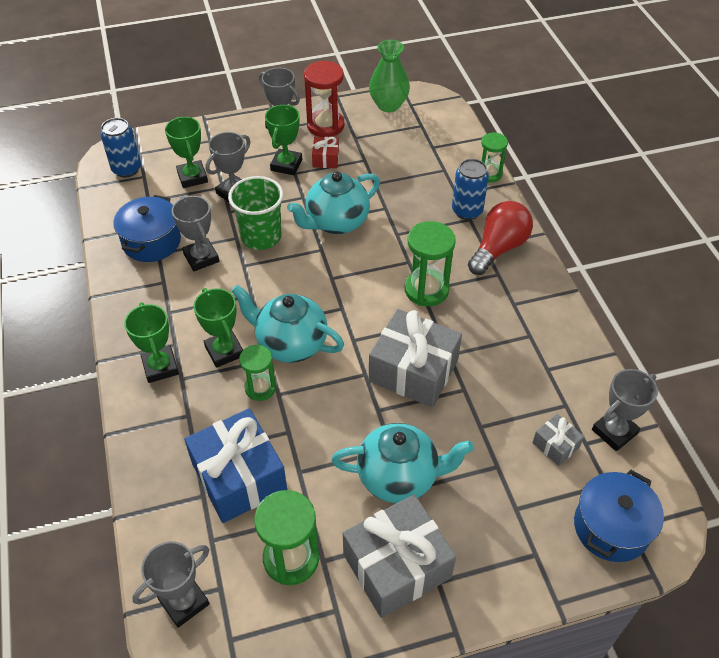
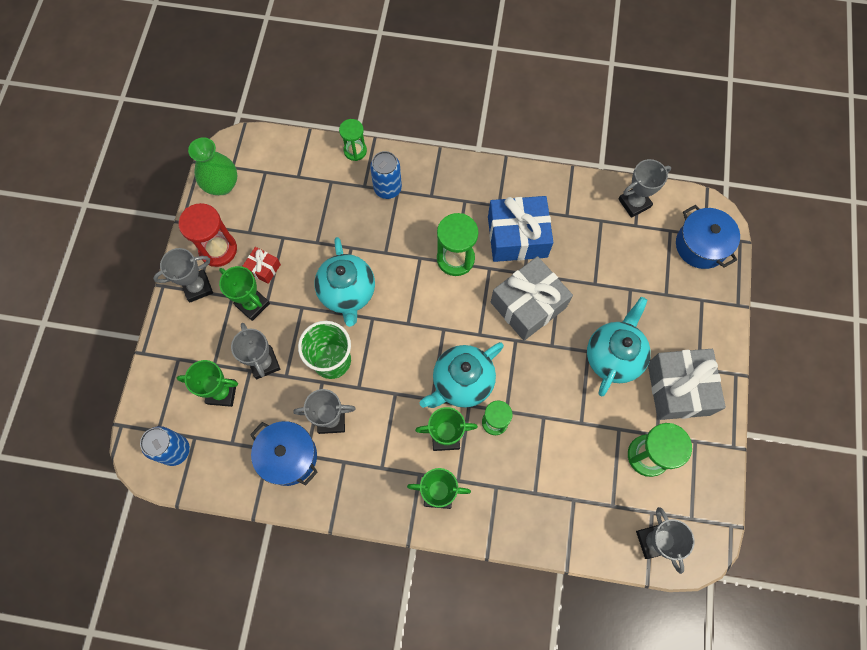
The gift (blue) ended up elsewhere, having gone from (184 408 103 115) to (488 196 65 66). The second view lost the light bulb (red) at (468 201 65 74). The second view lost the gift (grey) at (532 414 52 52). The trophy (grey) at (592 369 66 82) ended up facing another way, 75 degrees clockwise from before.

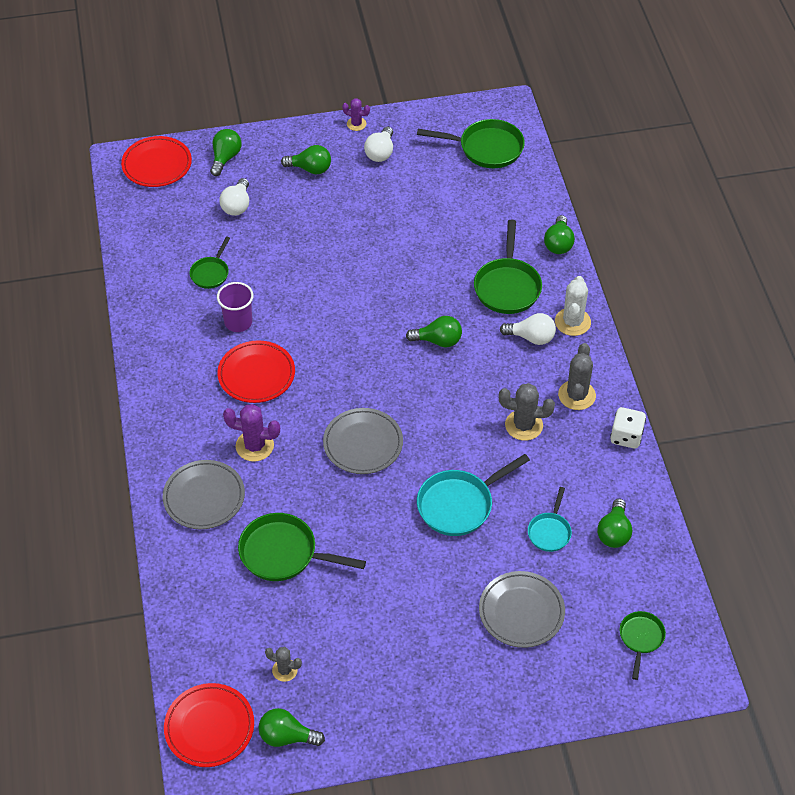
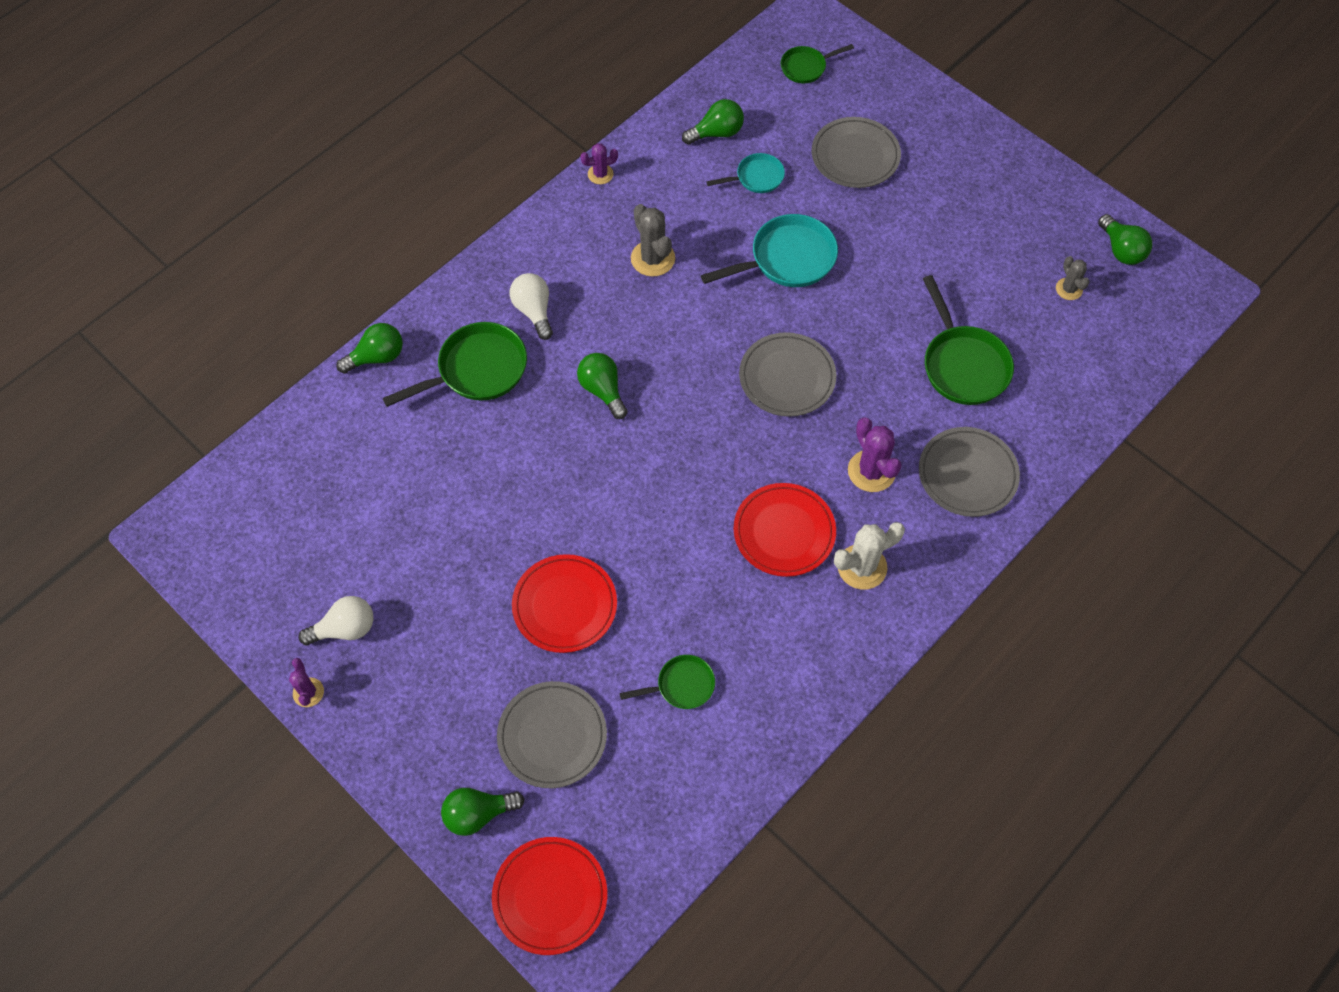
The plate (red) ended up elsewhere, having gone from (164 683 90 84) to (512 554 105 99). The second view lost the cup (purple) at (217 282 36 50). Where the light bulb (white) stood at (219 178 30 38), the plate (grey) came to stand at (497 681 110 107). The second view lost the light bulb (green) at (281 145 50 29). The second view lost the pan (green) at (417 119 108 49). The pan (turquoise) at (417 454 113 82) ended up facing another way, 45 degrees counterclockwise from before. The cactus (white) ended up elsewhere, having gone from (555 276 36 60) to (834 522 71 68). The second view lost the cactus (grey) at (558 343 38 67). Where the dice (white) stood at (610 407 36 42), the cactus (purple) came to stand at (580 143 38 41).

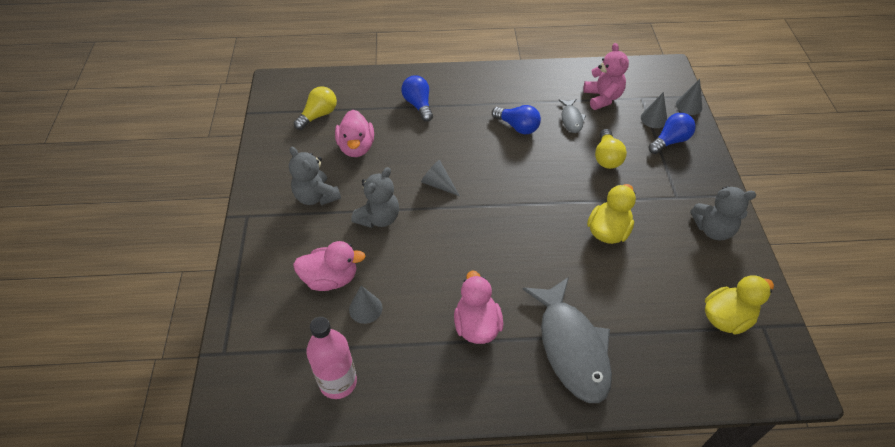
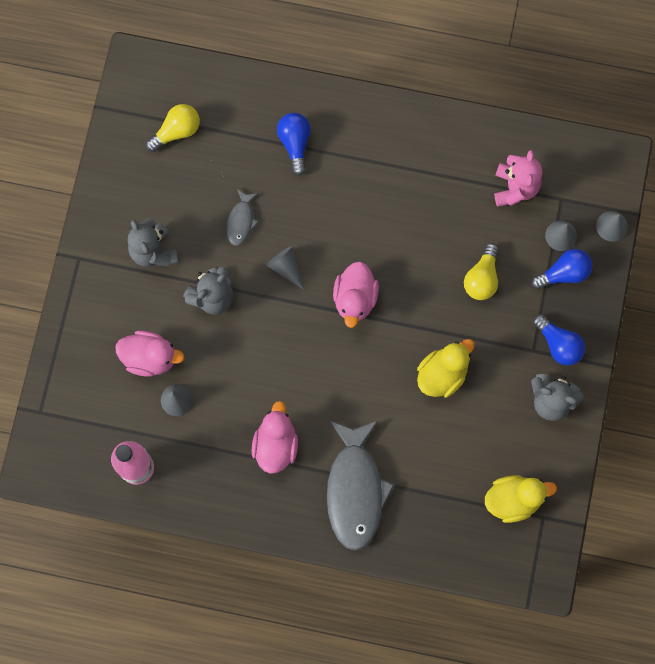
The duck (pink) ended up elsewhere, having gone from (335 110 39 47) to (333 261 46 67). The light bulb (blue) ended up elsewhere, having gone from (492 105 49 29) to (533 314 52 52). The fish (grey) ended up elsewhere, having gone from (559 99 27 34) to (227 189 31 57).

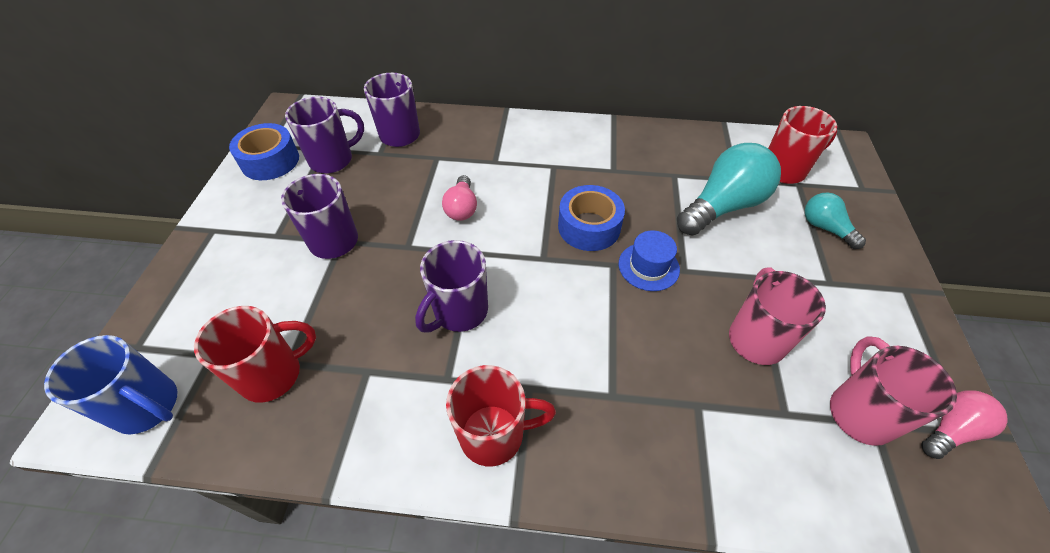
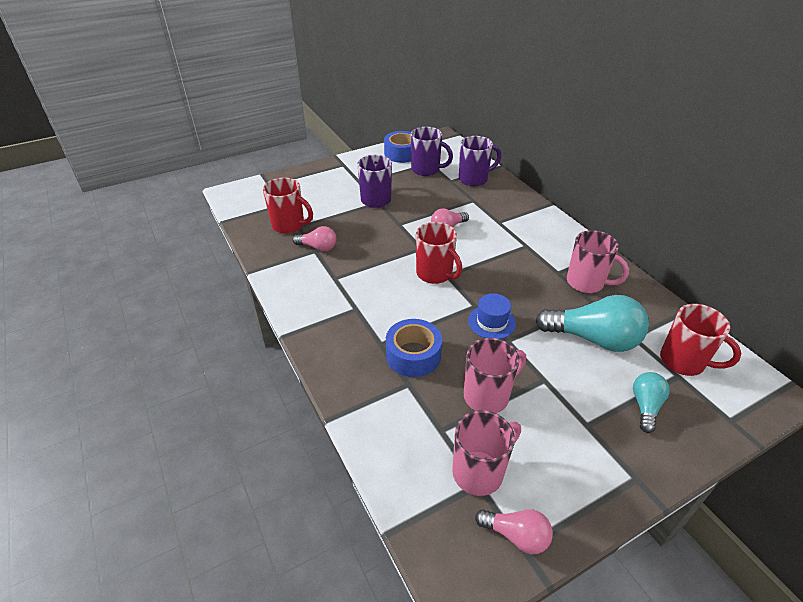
The second view lost the mug (blue) at (44 335 133 100). The second view lost the mug (purple) at (415 240 73 92). The mug (red) ended up elsewhere, having gone from (446 365 110 101) to (416 222 46 62). The tape (blue) ended up elsewhere, having gone from (558 185 67 66) to (386 319 56 58). The second view gained the light bulb (pink) at (292 226 44 25). The second view gained the mug (pink) at (567 230 62 63).

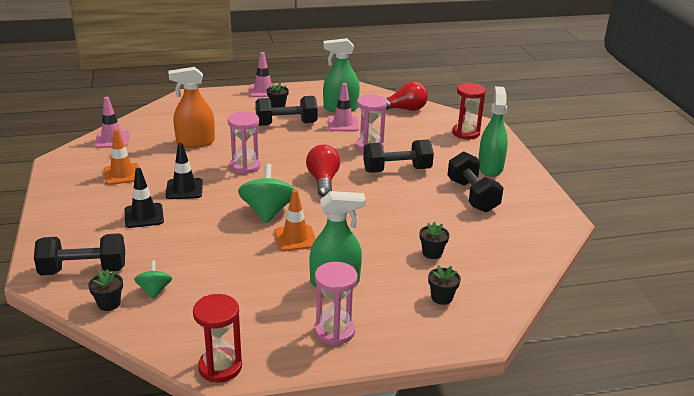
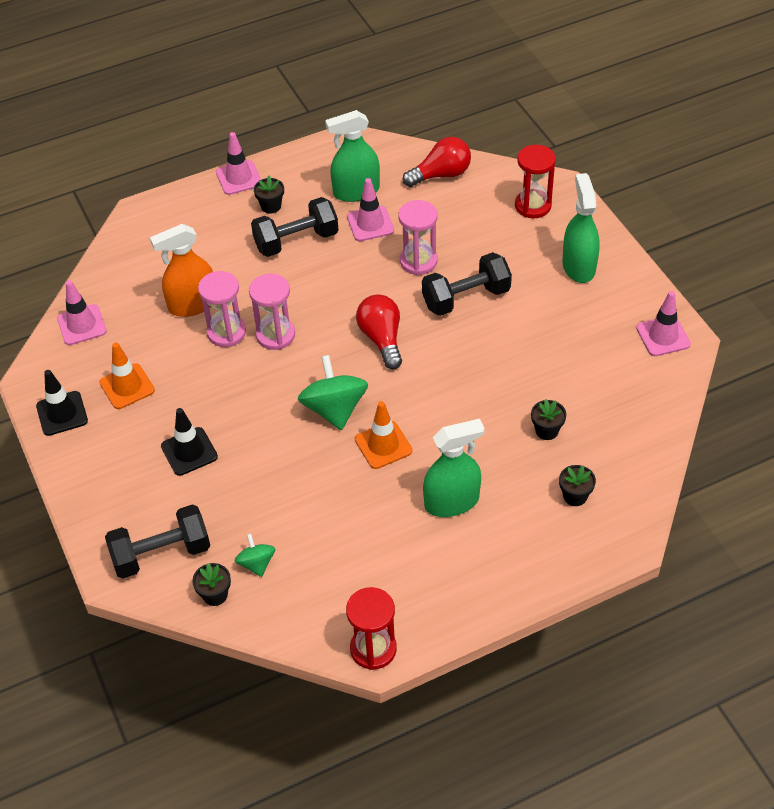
The traffic cone (black) ended up elsewhere, having gone from (166 143 37 56) to (36 370 52 66). The hourglass (pink) ended up elsewhere, having gone from (314 262 44 83) to (198 271 48 76). The second view lost the dumbbell (black) at (448 151 55 61). The second view gained the traffic cone (pink) at (636 291 55 65).

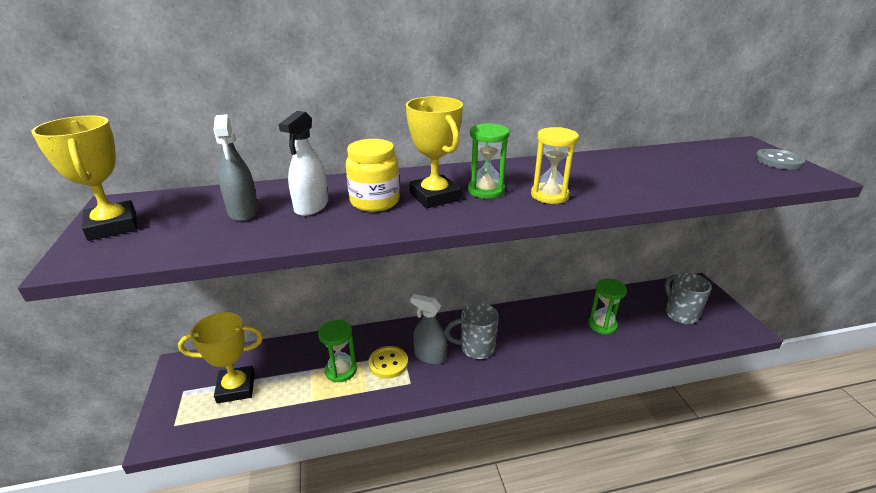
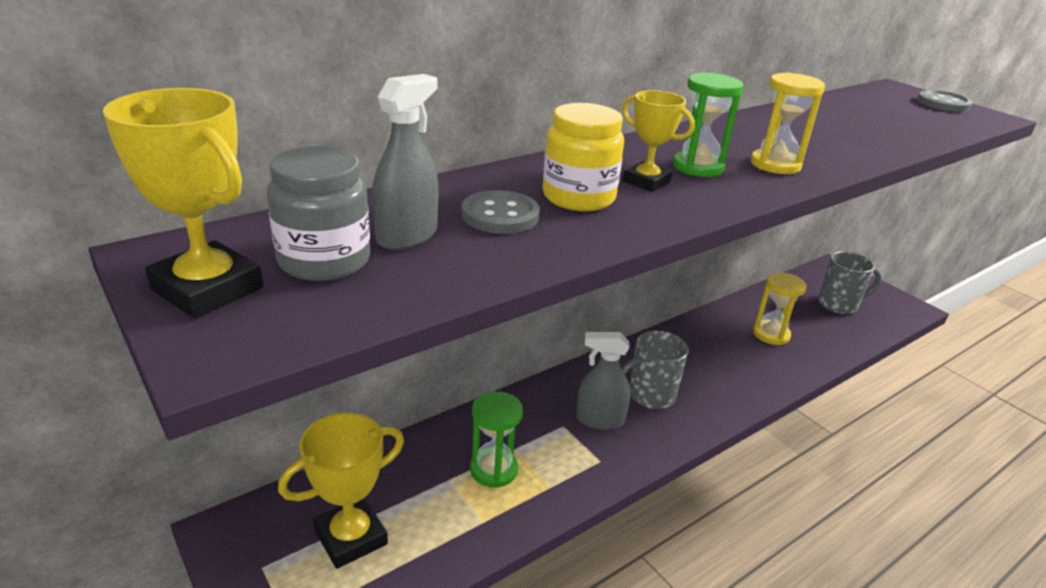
The spray bottle (grey) at (213 114 46 108) ended up facing another way, 105 degrees counterclockwise from before. Where the spray bottle (white) stood at (279 111 49 105), the button (grey) came to stand at (461 190 79 44). The second view lost the button (yellow) at (368 346 40 33). The size of the trophy (yellow) at (406 96 57 112) changed by a factor of 0.64. What was the hourglass (green) at (588 279 39 56) turned into the hourglass (yellow) at (753 272 54 73). The mug (grey) at (665 273 47 51) ended up facing another way, 120 degrees clockwise from before. The second view gained the jar (grey) at (267 146 103 135).

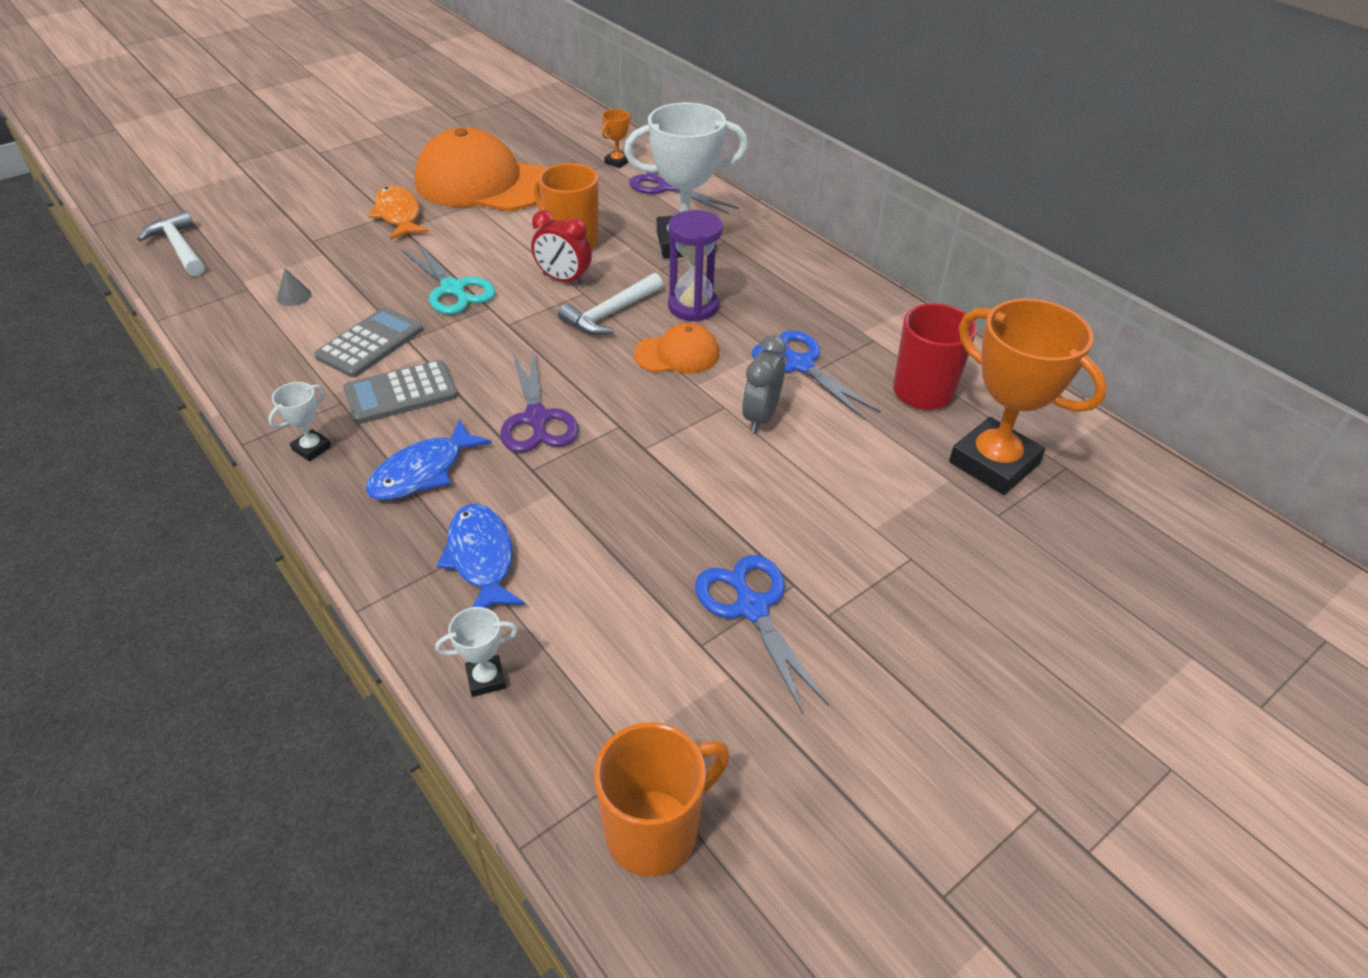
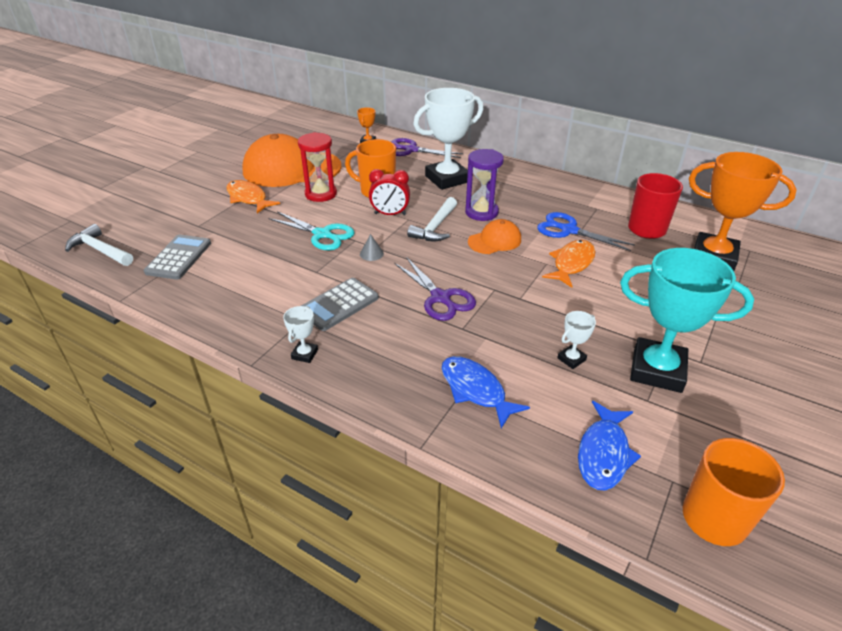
The cone (grey) ended up elsewhere, having gone from (277 268 35 38) to (360 234 24 27). The calculator (grey) ended up elsewhere, having gone from (314 307 109 71) to (144 235 67 45). The fish (blue) ended up elsewhere, having gone from (366 419 126 81) to (578 401 63 89). The trophy (white) ended up elsewhere, having gone from (435 607 83 90) to (557 311 39 58). Where the scissors (blue) stood at (695 555 134 159), the trophy (turquoise) came to stand at (620 248 134 145). Where the clock (grey) stood at (742 335 44 98), the fish (orange) came to stand at (542 240 54 47). The second view gained the hourglass (red) at (298 132 39 70).

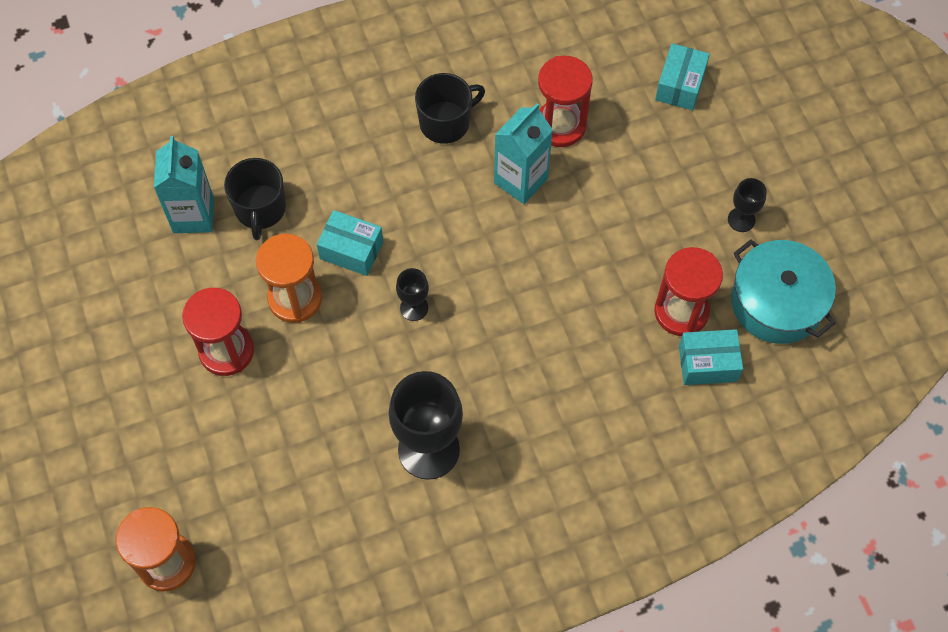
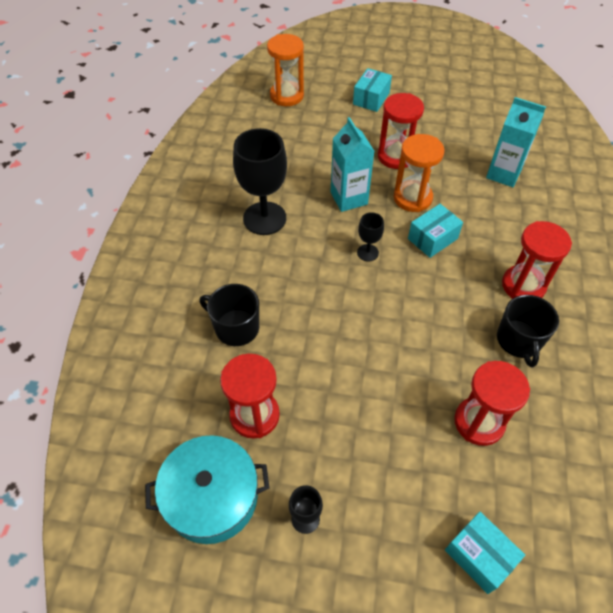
The mug (black) ended up elsewhere, having gone from (224 158 62 82) to (199 284 60 62). The carton (turquoise) ended up elsewhere, having gone from (494 103 59 101) to (330 117 44 95). The box (turquoise) ended up elsewhere, having gone from (679 329 64 56) to (353 68 39 44). The second view gained the hourglass (red) at (502 221 70 78).

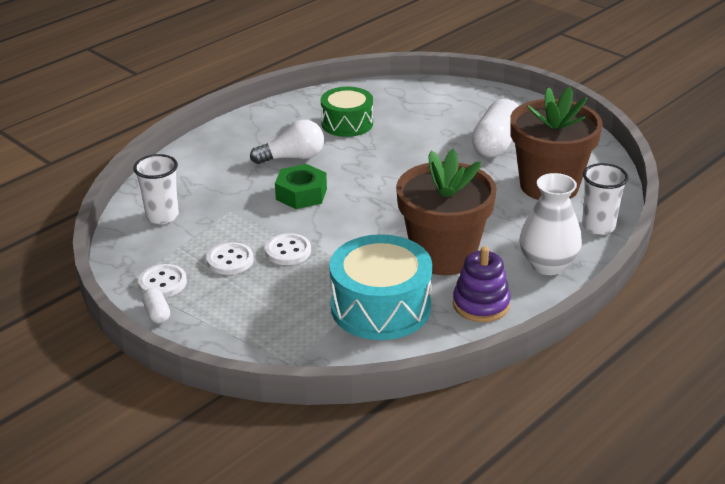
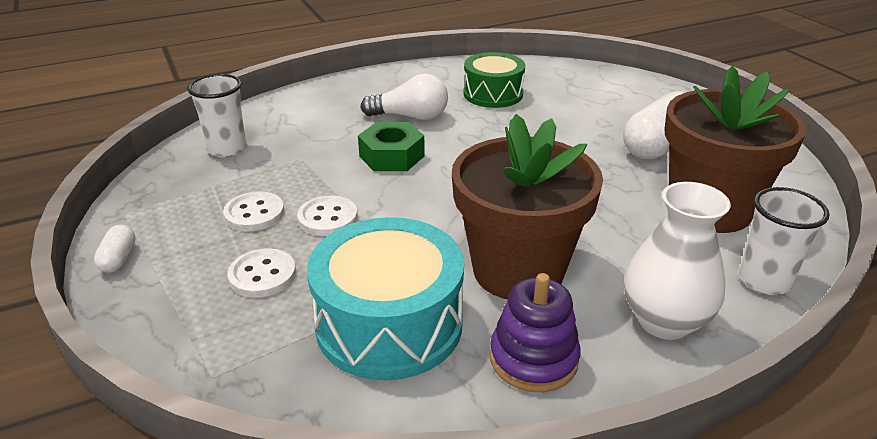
The button (white) ended up elsewhere, having gone from (138 264 49 34) to (227 248 69 50).

